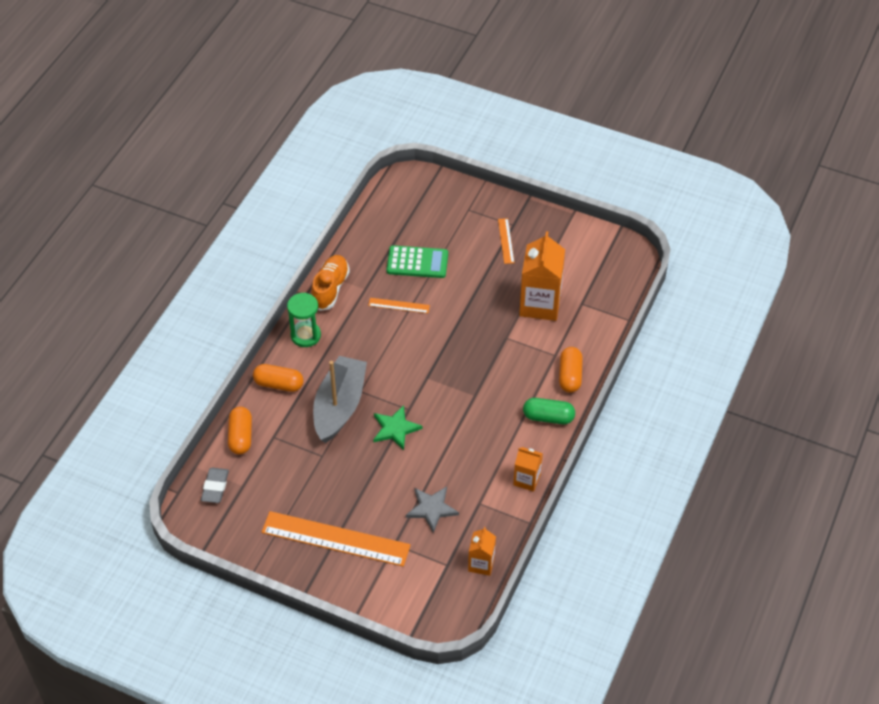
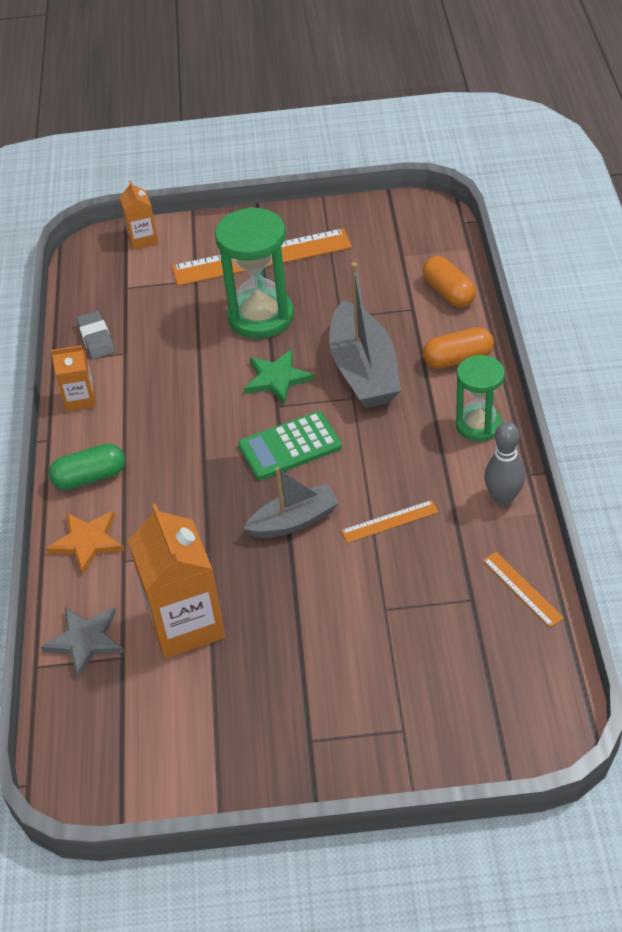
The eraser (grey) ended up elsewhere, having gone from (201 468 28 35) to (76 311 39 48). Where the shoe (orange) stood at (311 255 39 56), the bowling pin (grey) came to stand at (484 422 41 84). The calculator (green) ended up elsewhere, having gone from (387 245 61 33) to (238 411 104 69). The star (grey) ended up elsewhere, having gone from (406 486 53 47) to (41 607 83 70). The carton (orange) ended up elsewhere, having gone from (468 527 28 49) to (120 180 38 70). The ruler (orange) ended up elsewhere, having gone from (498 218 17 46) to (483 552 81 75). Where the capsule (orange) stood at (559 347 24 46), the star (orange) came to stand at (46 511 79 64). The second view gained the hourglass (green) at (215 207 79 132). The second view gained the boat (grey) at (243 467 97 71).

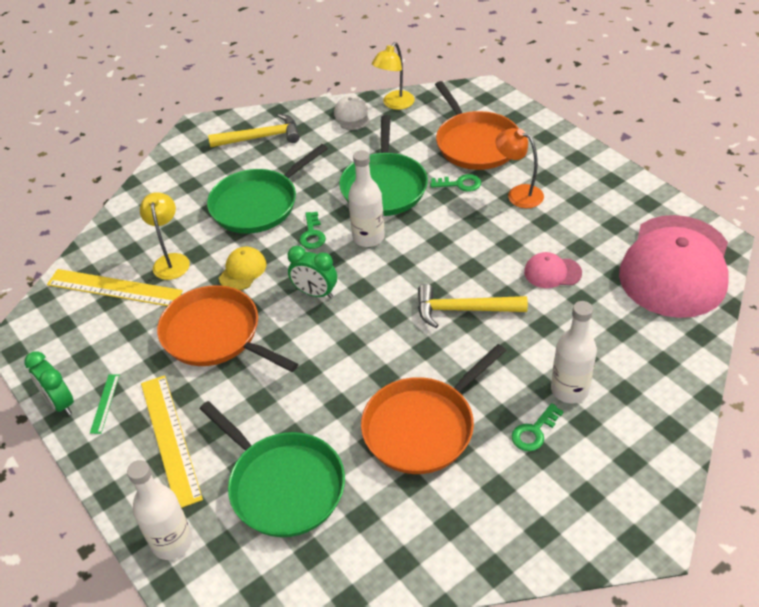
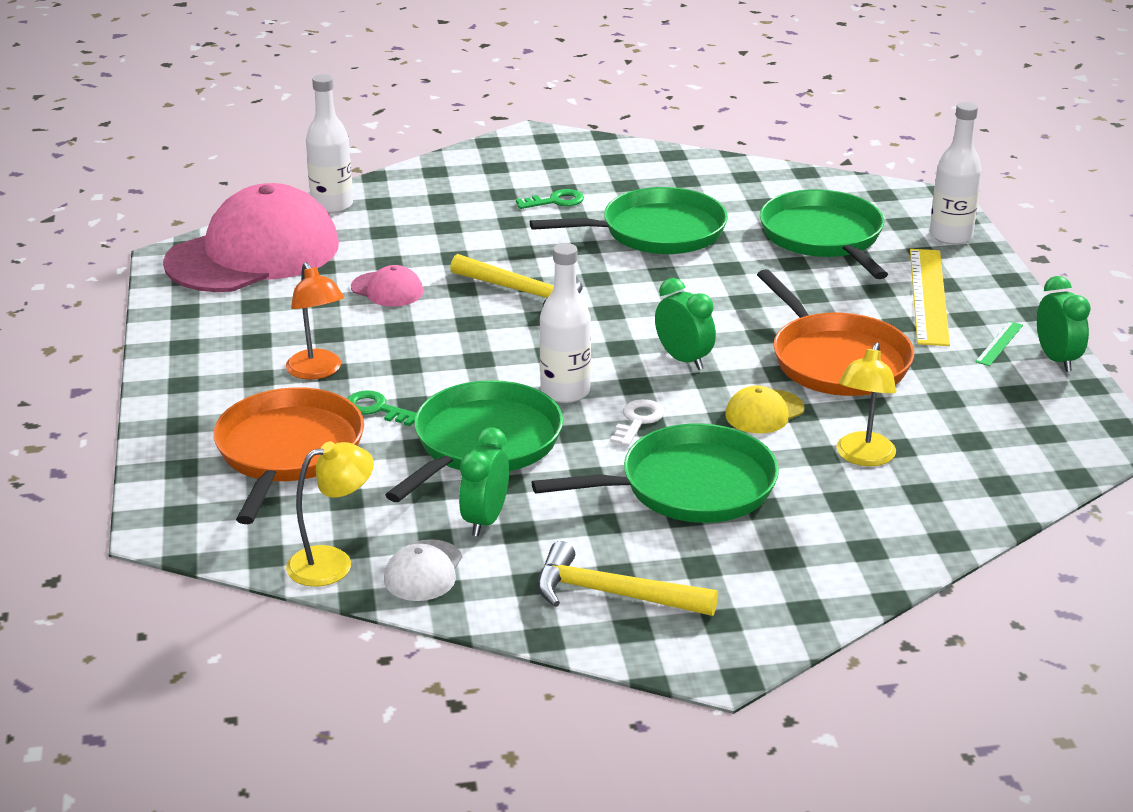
The second view lost the ruler (yellow) at (47 269 136 37). What was the key (green) at (299 212 27 37) turned into the key (white) at (610 399 54 48). What was the pan (orange) at (361 344 145 130) turned into the pan (green) at (530 187 198 67). The bottle (white) ended up elsewhere, having gone from (551 301 46 102) to (306 74 47 139). The second view gained the clock (green) at (459 427 50 109).

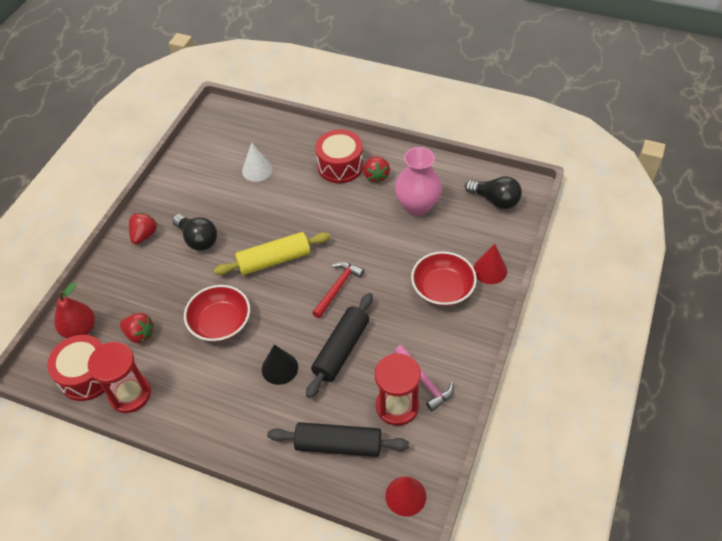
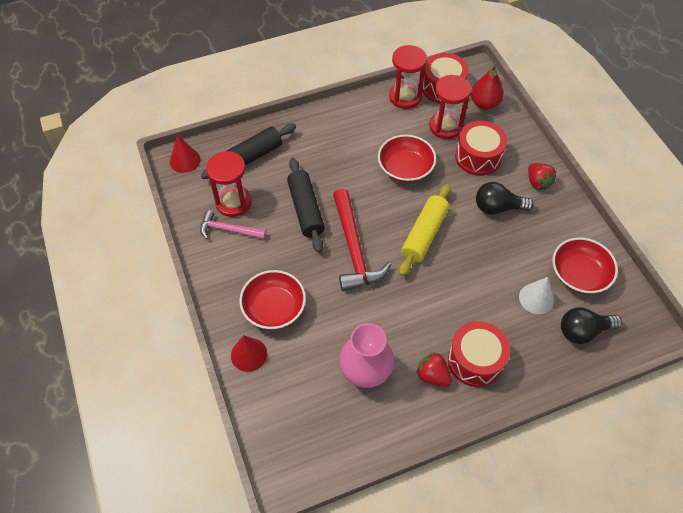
Where the strawberry (red) stood at (120 313 34 30), the hourglass (red) came to stand at (429 75 42 64). The second view lost the cone (black) at (262 344 36 41). The size of the hammer (red) at (312 262 52 56) changed by a factor of 1.67. The light bulb (black) ended up elsewhere, having gone from (465 176 57 33) to (561 307 61 37). The second view gained the drum (red) at (455 121 52 55). The second view gained the bowl (red) at (552 238 66 56).

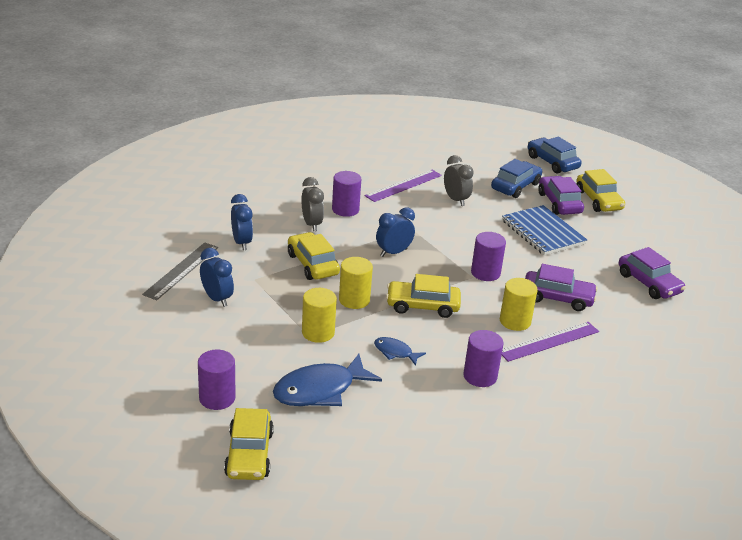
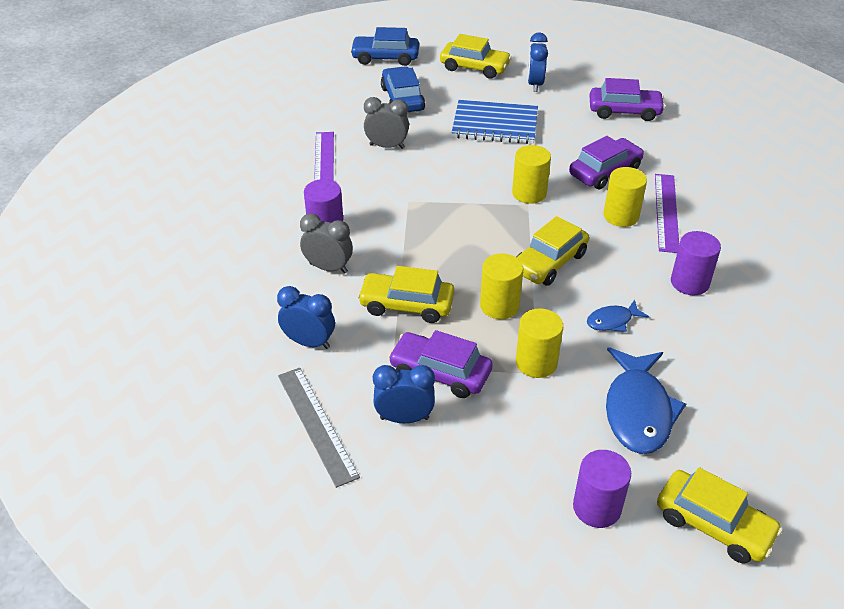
The clock (blue) ended up elsewhere, having gone from (376 207 39 50) to (528 32 20 60). What was the cylinder (purple) at (471 232 35 49) turned into the cylinder (yellow) at (512 145 39 59). The car (purple) ended up elsewhere, having gone from (538 176 46 39) to (388 330 105 68).

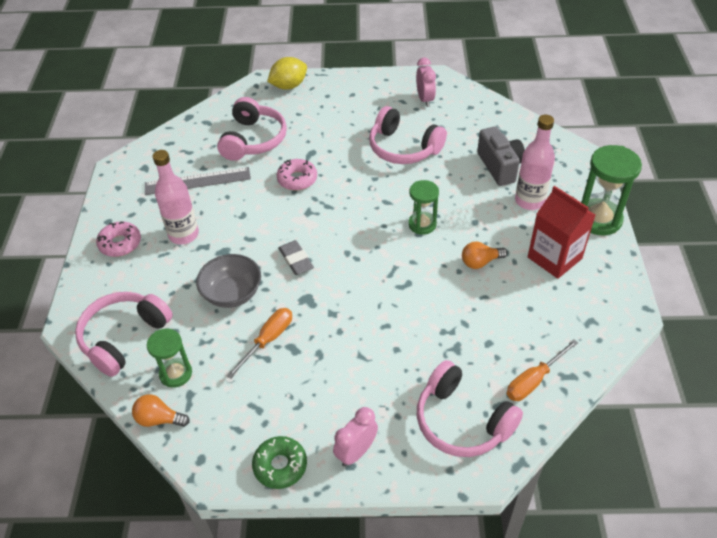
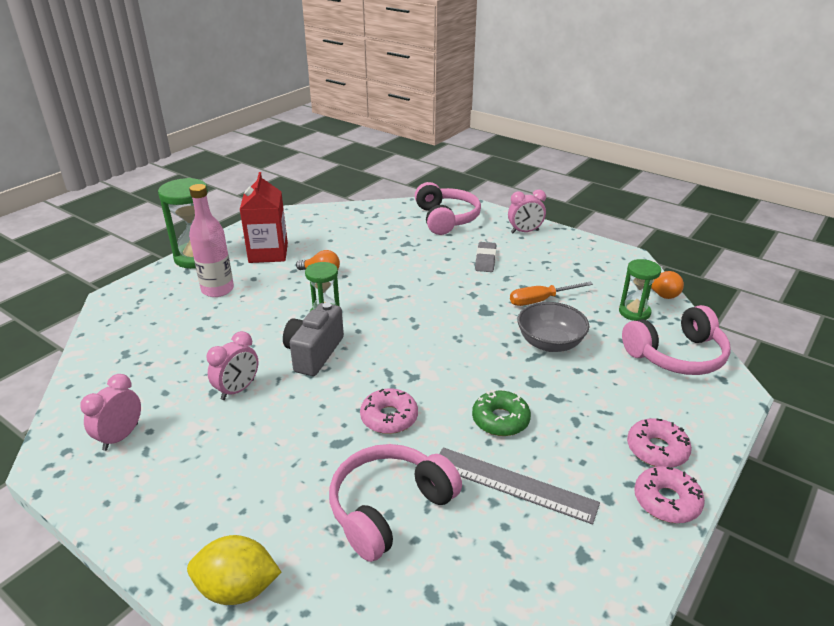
The second view lost the bottle (pink) at (153 150 46 95). The donut (green) ended up elsewhere, having gone from (252 436 55 53) to (472 389 59 47). The eraser (grey) ended up elsewhere, having gone from (278 240 36 35) to (475 242 21 30). Where the headphones (pink) stood at (369 106 78 58), the clock (pink) came to stand at (206 331 53 69). The camera (grey) ended up elsewhere, having gone from (477 126 48 60) to (283 302 61 74). The second view lost the screwdriver (orange) at (507 339 71 62). The second view gained the donut (pink) at (634 466 71 57).

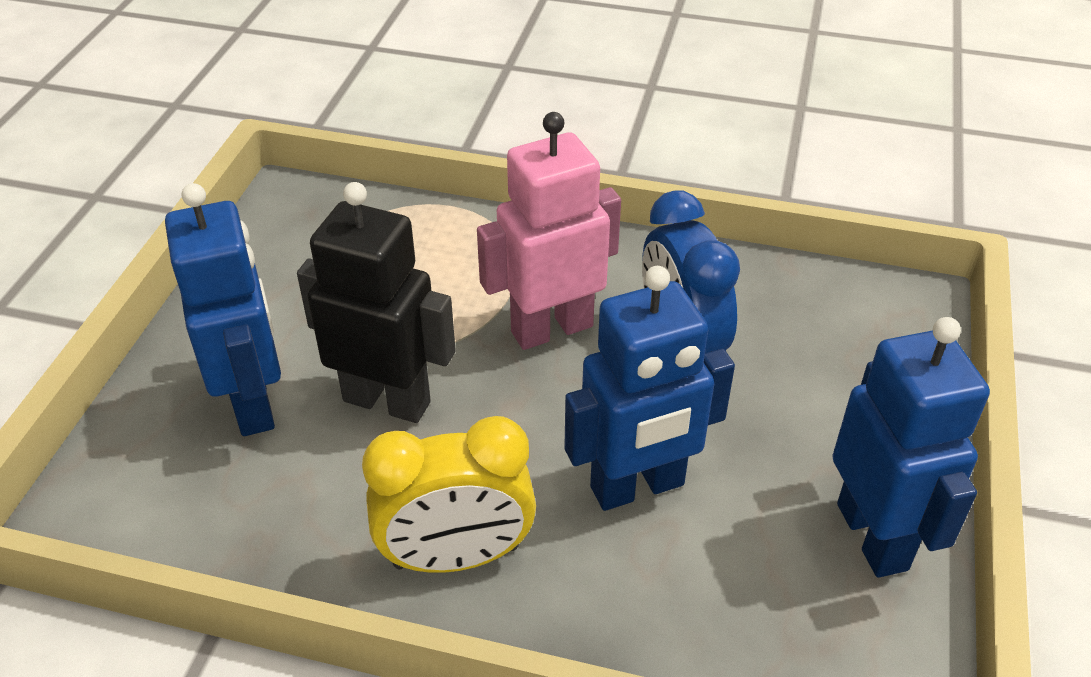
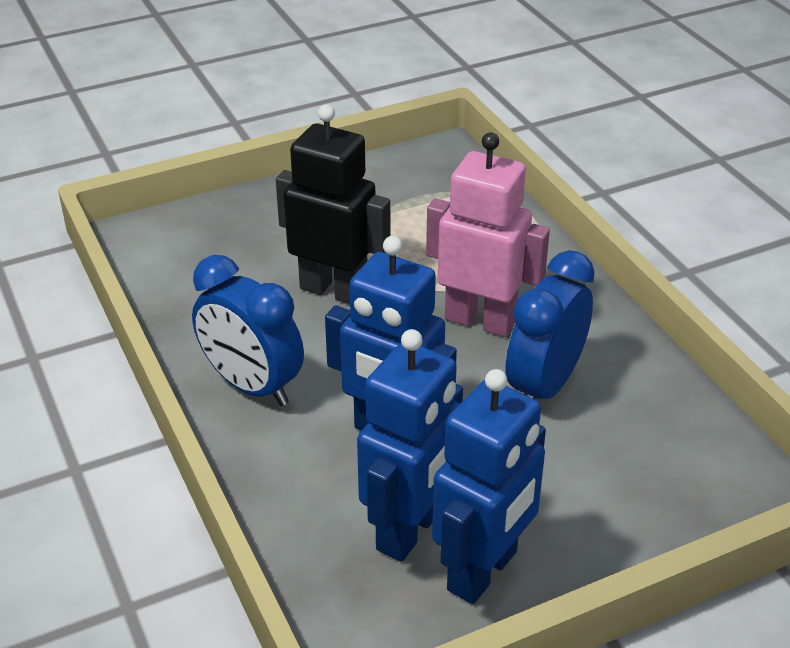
The robot (blue) ended up elsewhere, having gone from (165 183 116 253) to (357 329 106 233). The robot (black) at (297 182 159 241) ended up facing another way, 45 degrees counterclockwise from before. What was the clock (yellow) at (362 416 174 157) turned into the clock (blue) at (192 255 112 151).

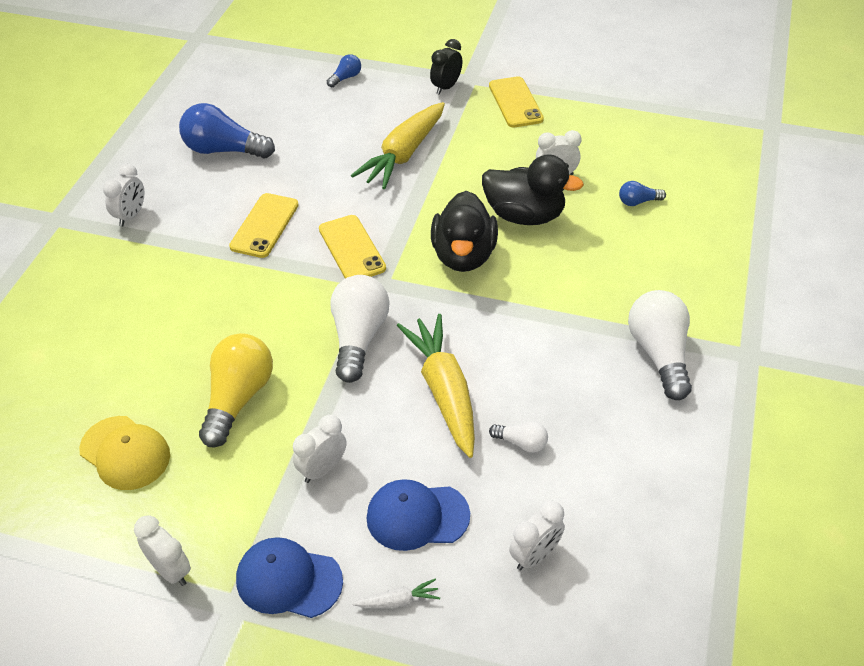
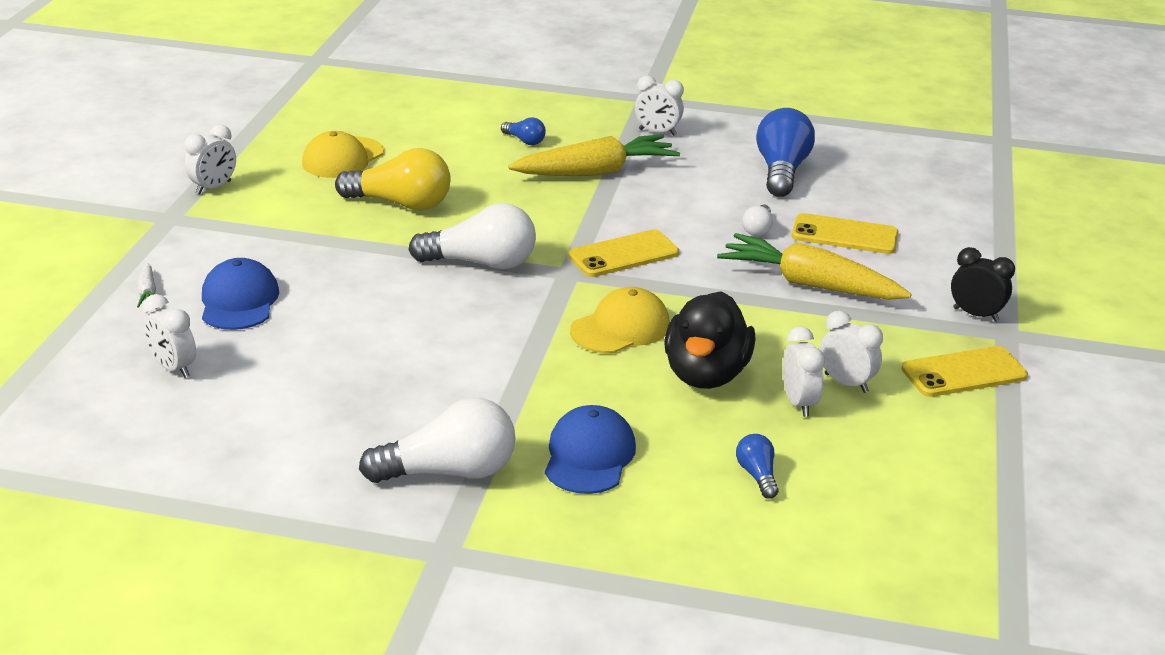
The phone (yellow) ended up elsewhere, having gone from (229 193 70 65) to (792 213 106 41). The cap (blue) ended up elsewhere, having gone from (236 537 107 81) to (545 405 91 89). The clock (white) ended up elsewhere, having gone from (293 415 53 68) to (820 310 63 83). The light bulb (blue) ended up elsewhere, having gone from (327 54 34 33) to (501 117 45 28). The carrot (yellow) ended up elsewhere, having gone from (397 314 78 144) to (508 134 172 42). Where the duck (black) stood at (431 191 67 81), the cap (yellow) came to stand at (570 287 100 66). The light bulb (white) ended up elsewhere, having gone from (489 421 59 32) to (742 205 31 31).

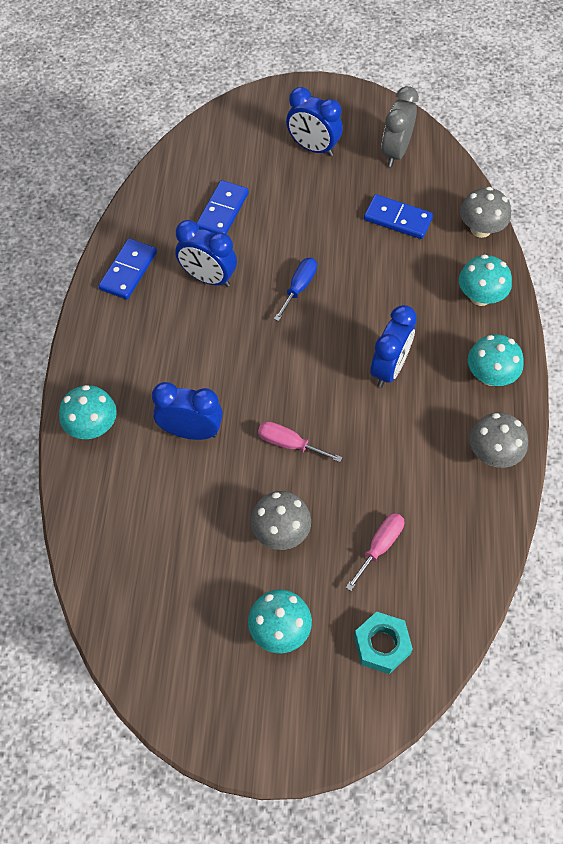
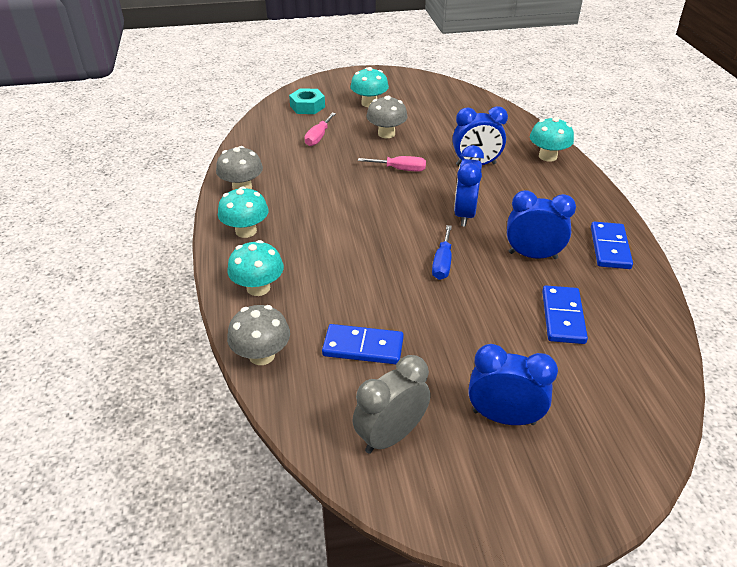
The clock (blue) ended up elsewhere, having gone from (370 305 47 83) to (454 145 30 82). The clock (grey) at (381 86 38 81) ended up facing another way, 135 degrees counterclockwise from before.

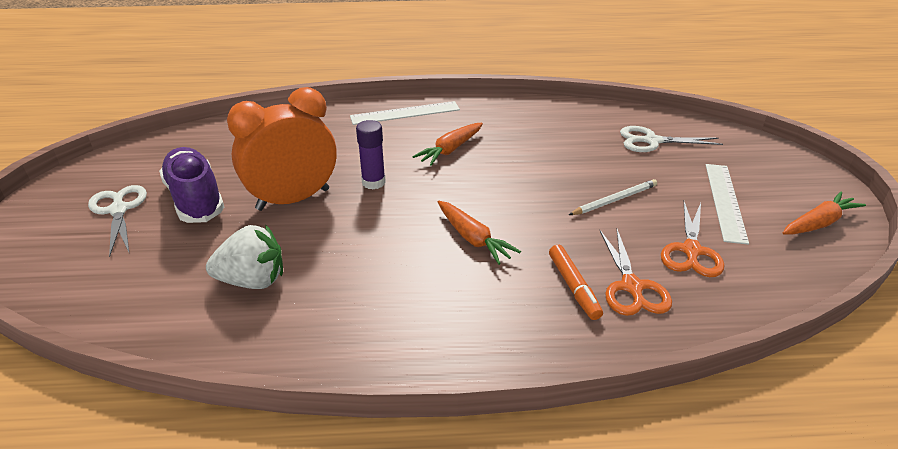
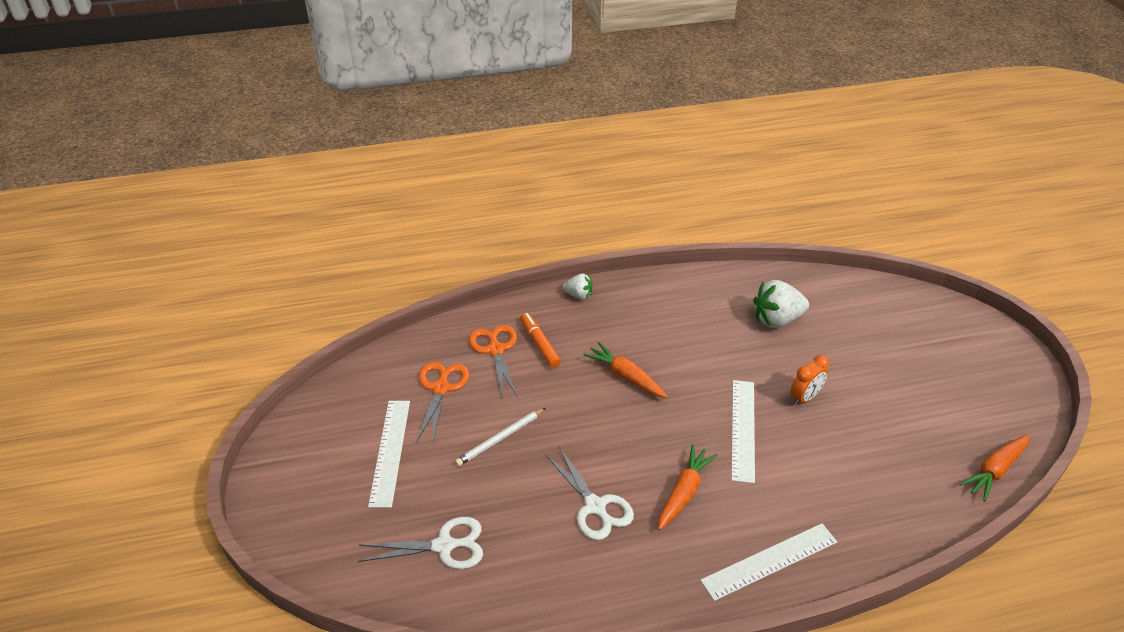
The scissors (white) ended up elsewhere, having gone from (88 185 59 72) to (545 447 89 93). The second view lost the shoe (purple) at (159 147 65 76). The size of the clock (orange) at (227 87 109 124) changed by a factor of 0.46. Where the glue stick (purple) stood at (356 120 30 69), the ruler (white) came to stand at (731 380 24 104). The carrot (orange) ended up elsewhere, having gone from (782 192 84 43) to (960 434 70 68). The second view gained the strawberry (white) at (563 274 30 25).

